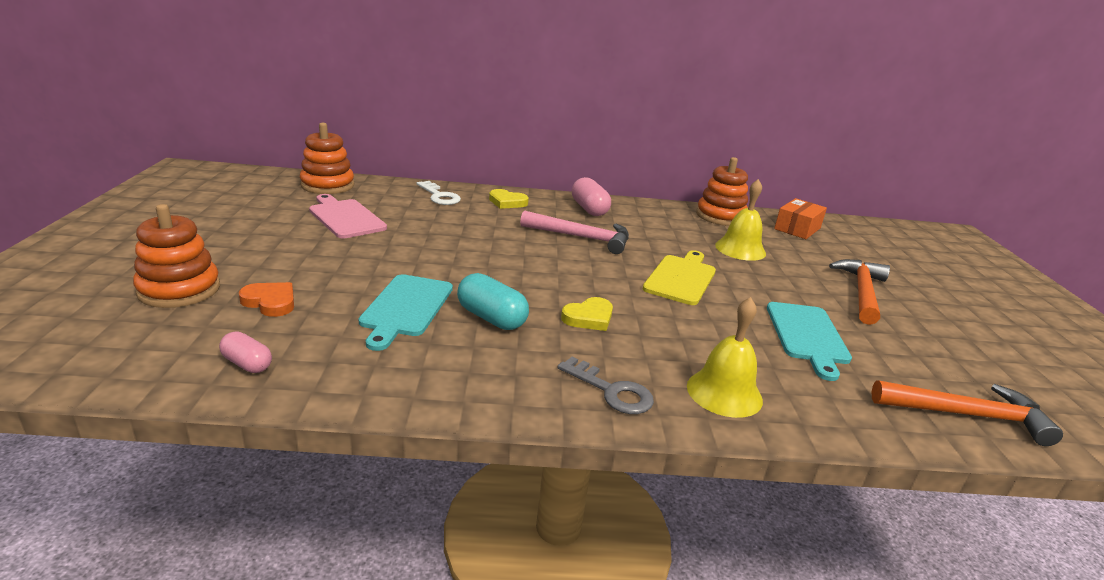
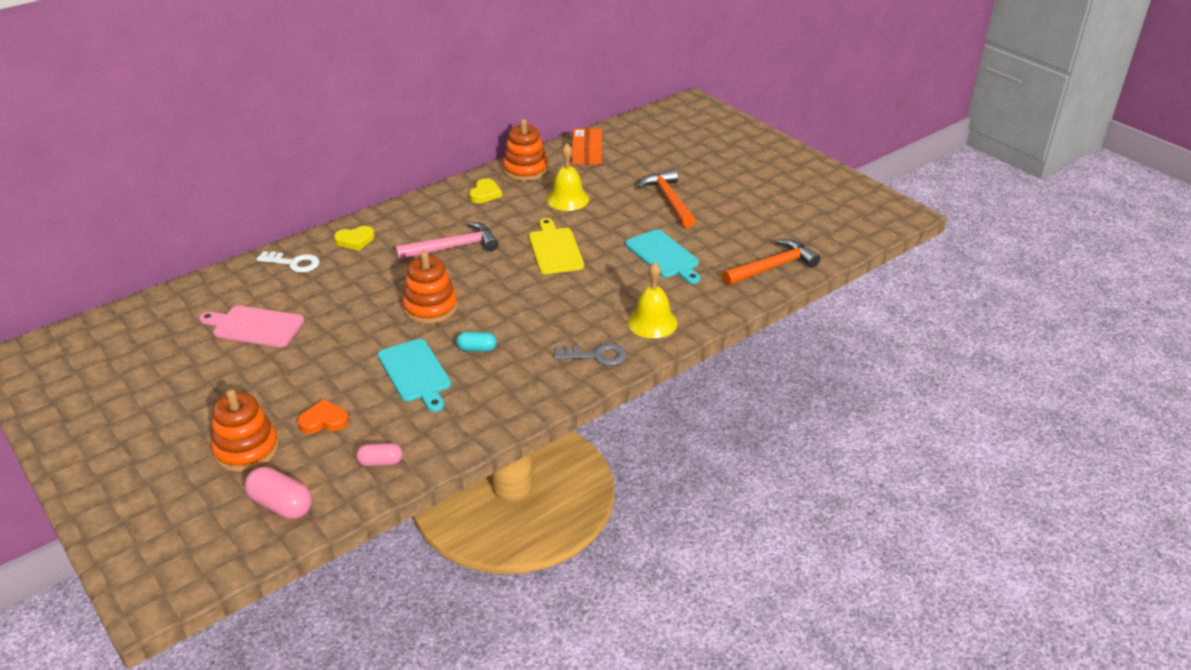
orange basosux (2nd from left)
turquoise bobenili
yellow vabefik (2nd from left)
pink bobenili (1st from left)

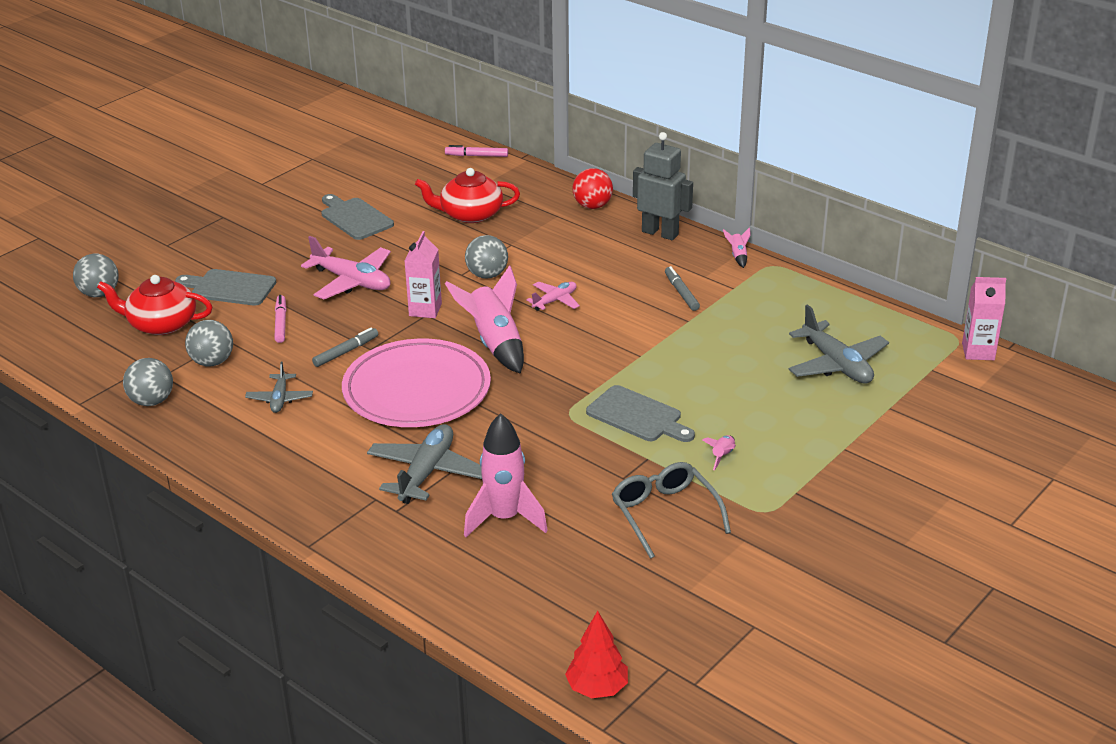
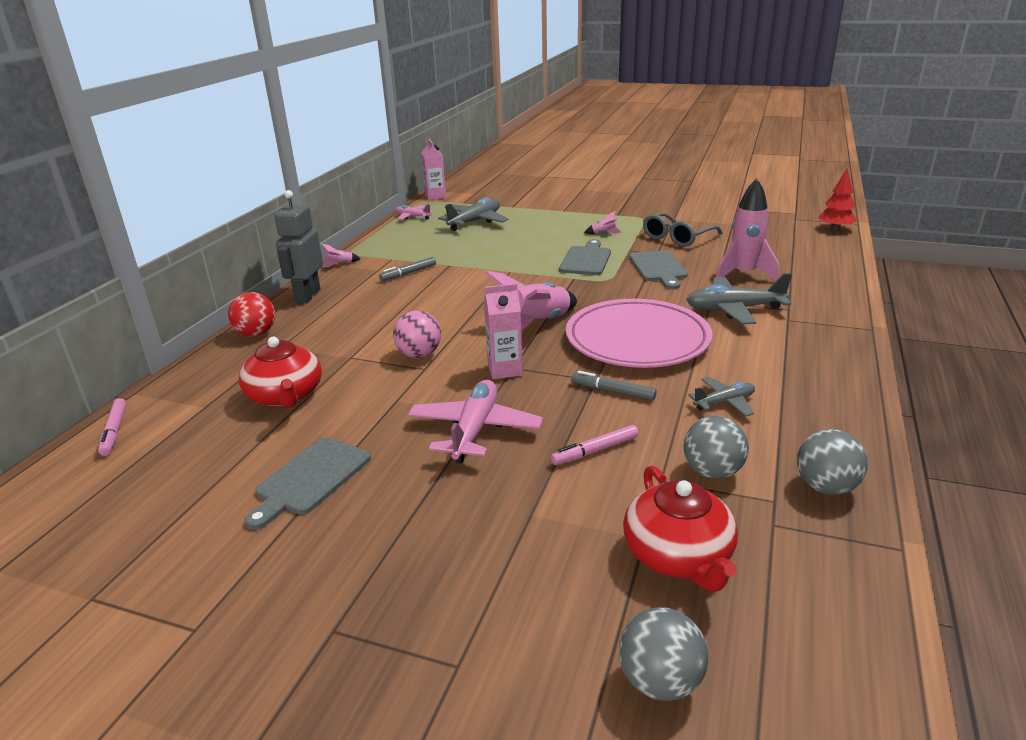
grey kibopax (3rd from left)
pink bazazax
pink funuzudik (1st from left)

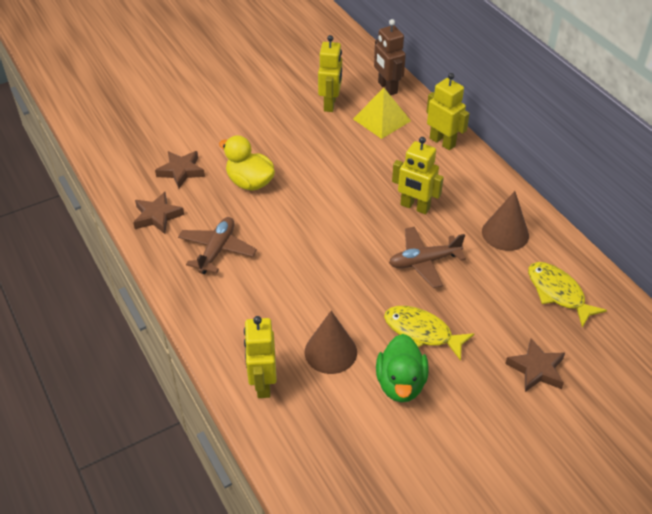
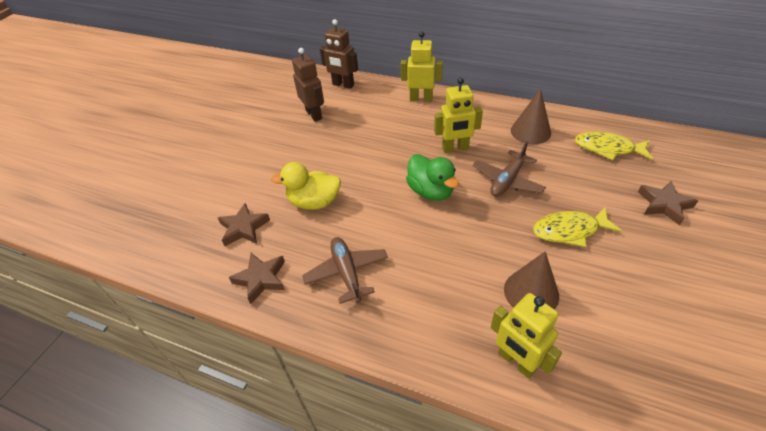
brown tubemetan (1st from left)
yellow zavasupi
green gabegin

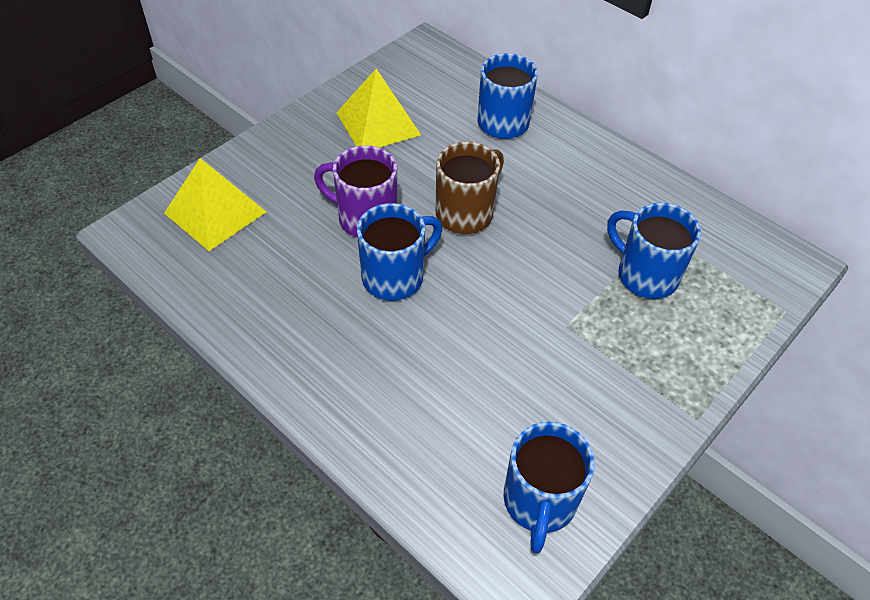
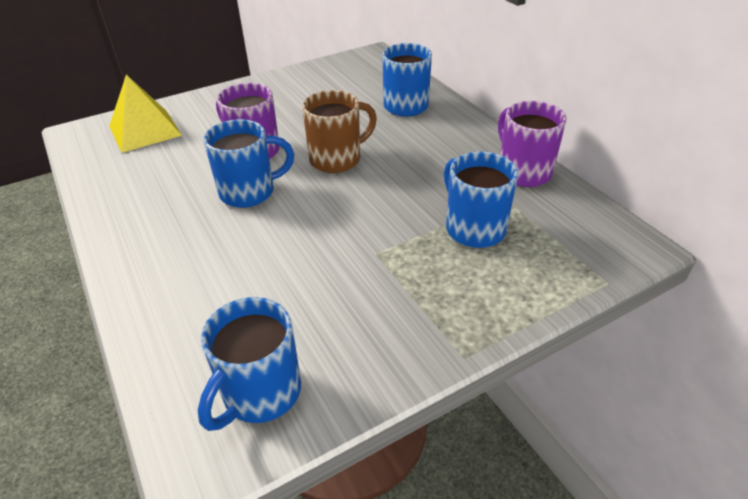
yellow zavasupi (2nd from left in the first image)
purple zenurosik (2nd from left)

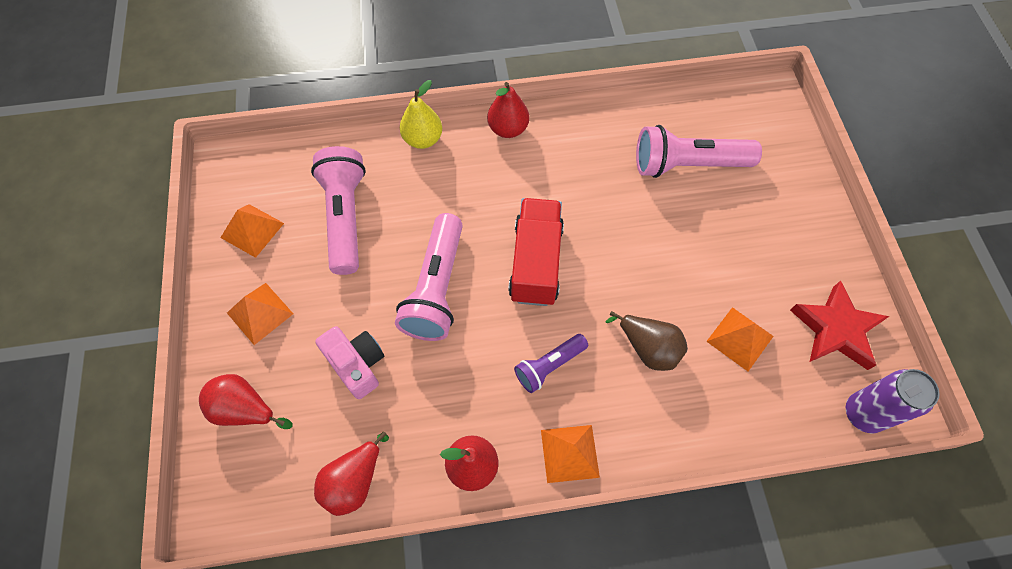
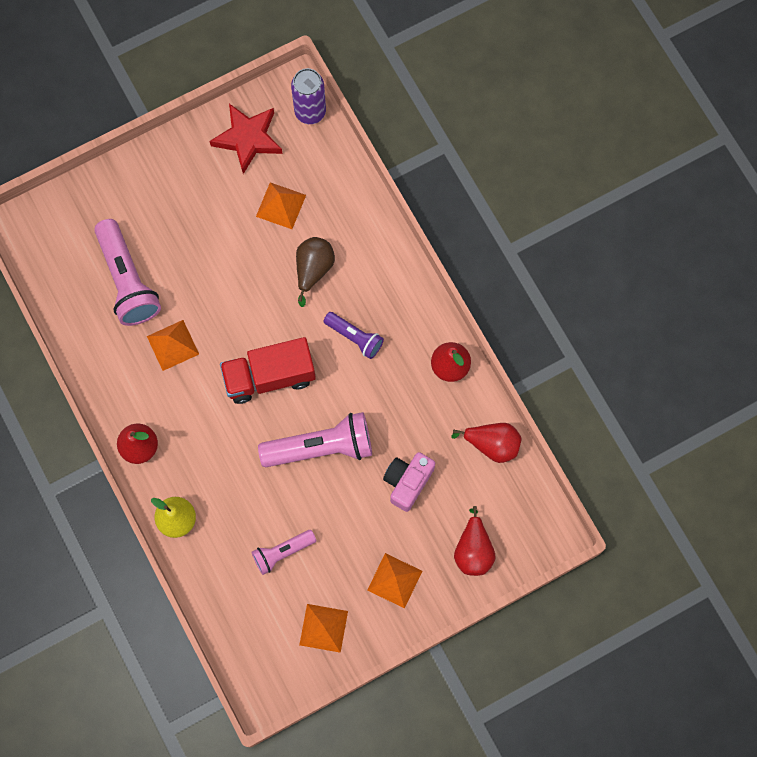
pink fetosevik (2nd from left)
orange zavasupi (1st from left)

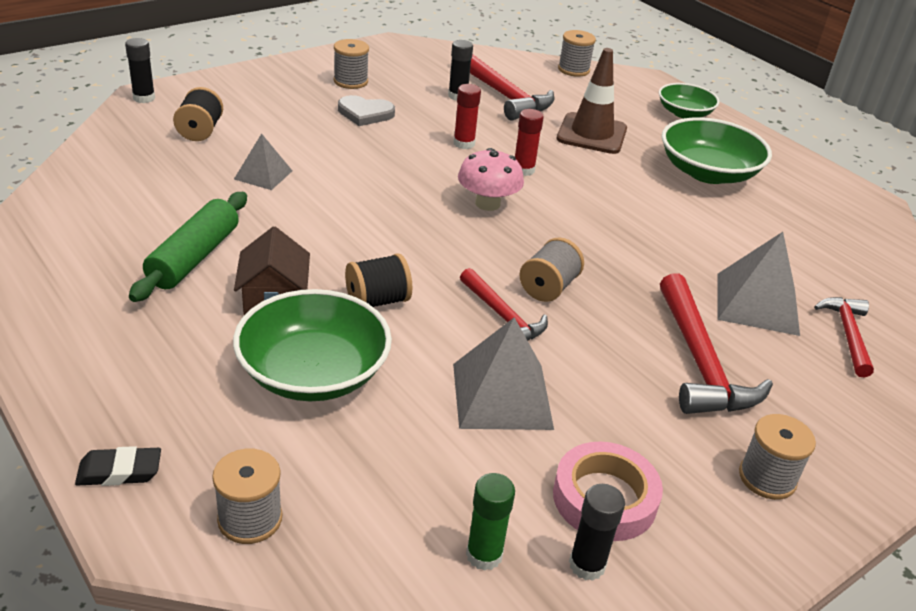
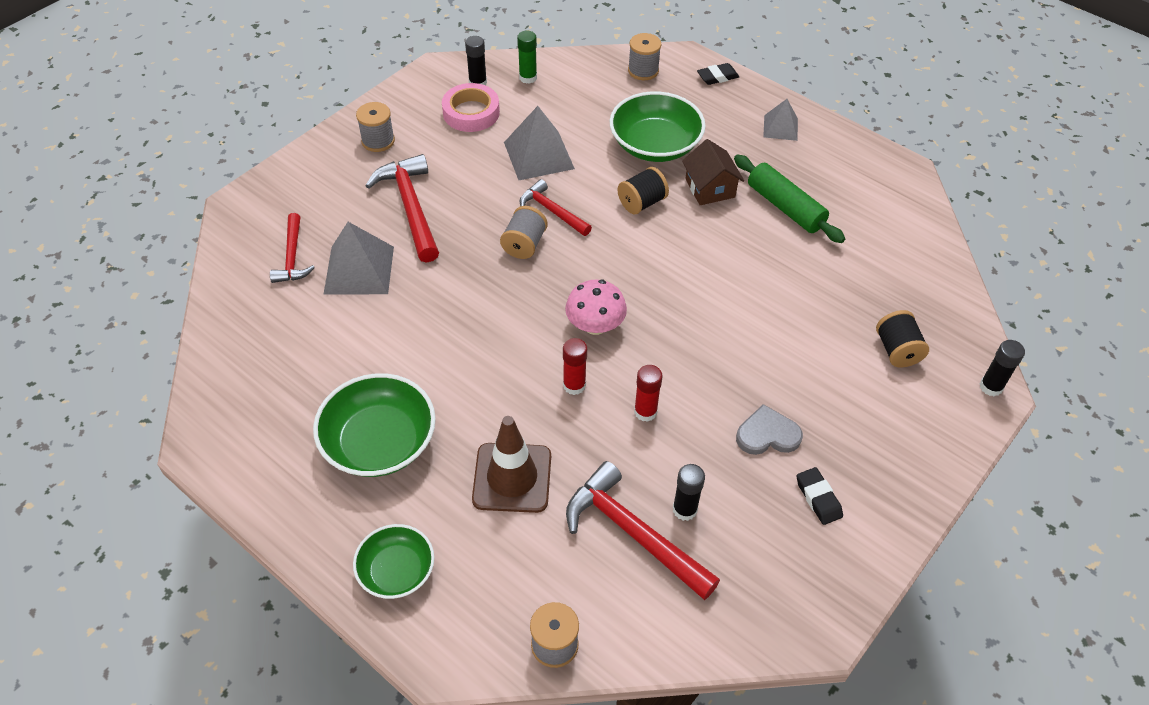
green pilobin
grey zavasupi (3rd from left)
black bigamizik (2nd from left)

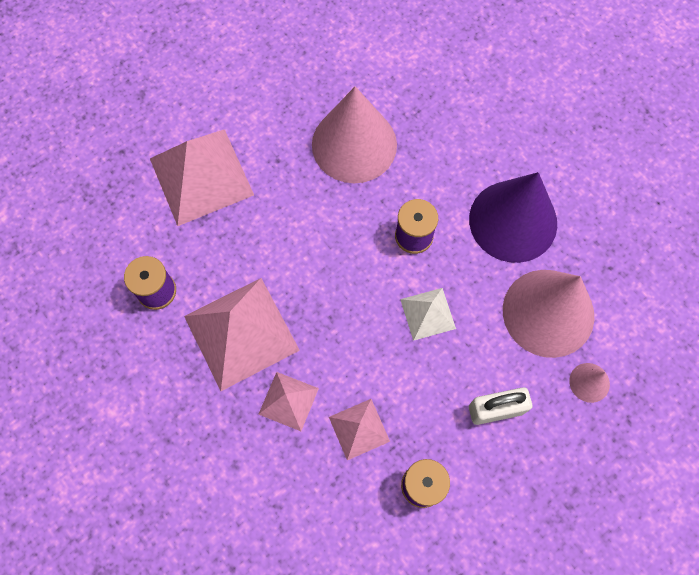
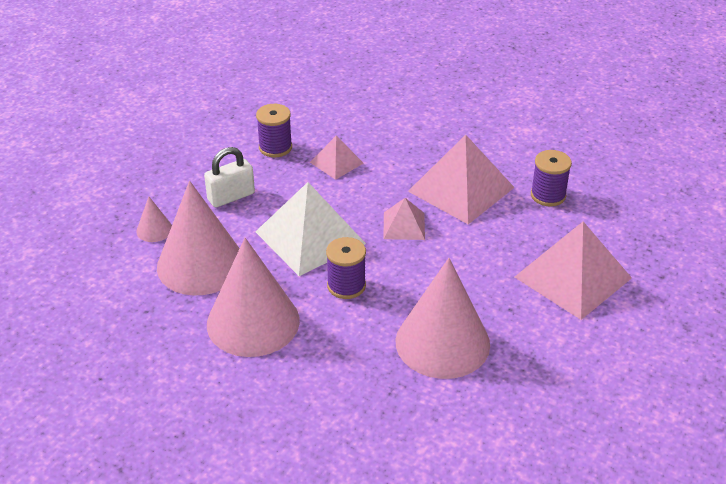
pink zavasupi (2nd from left)
white zavasupi
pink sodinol (3rd from left)

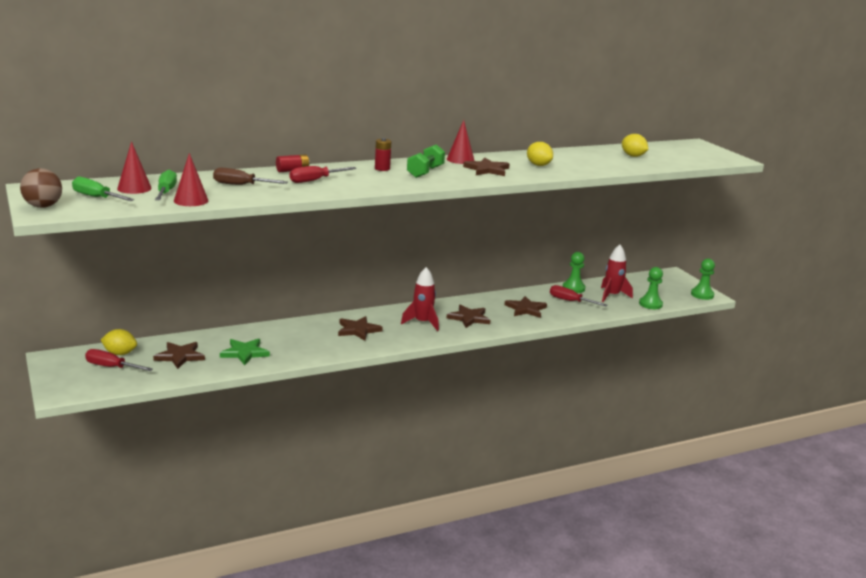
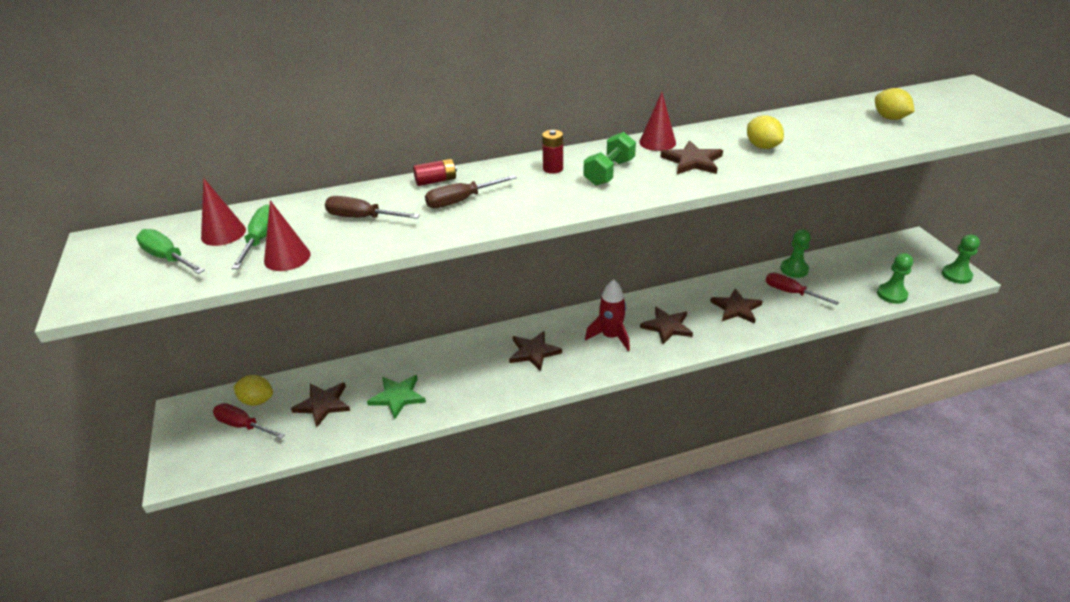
brown bazazax
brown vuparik (2nd from left)
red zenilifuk (2nd from left in the first image)

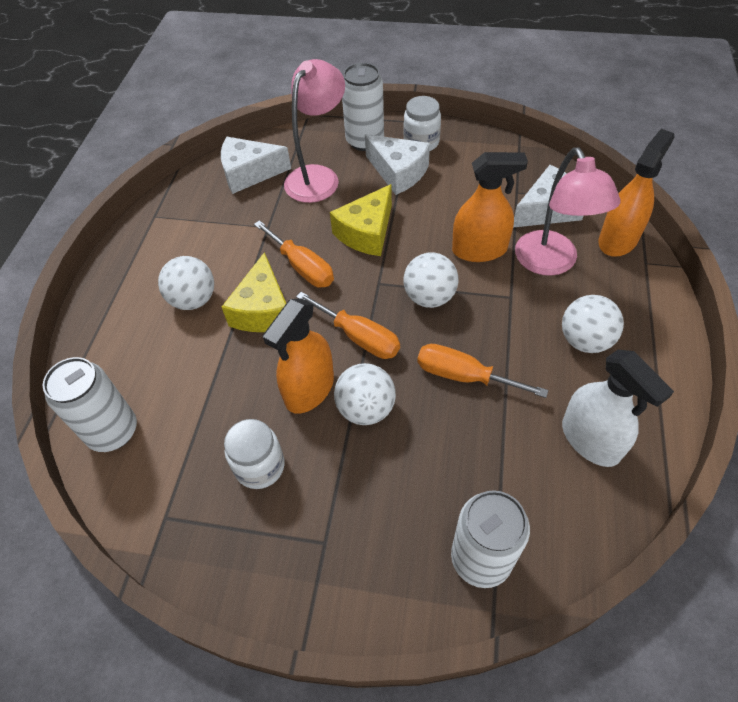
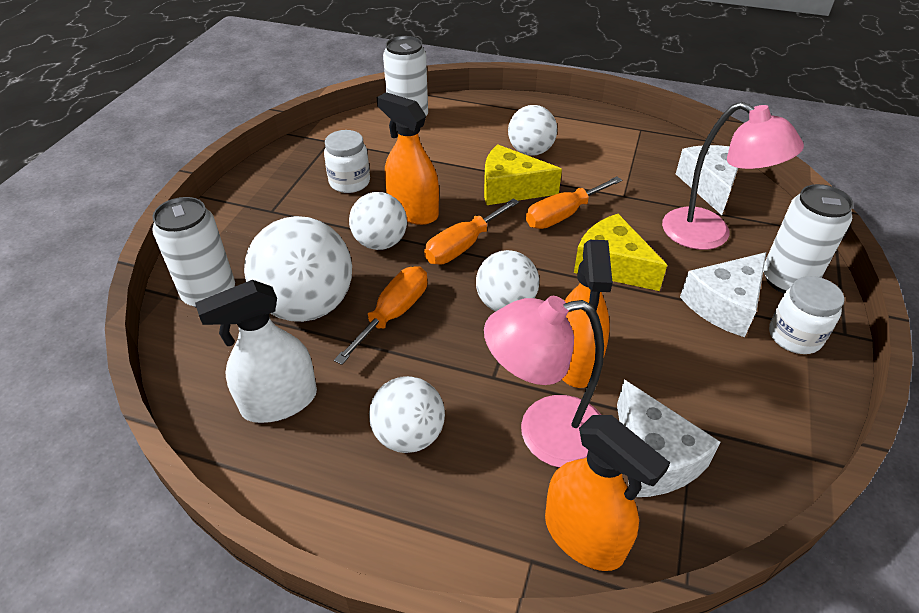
white bazazax (1st from left)

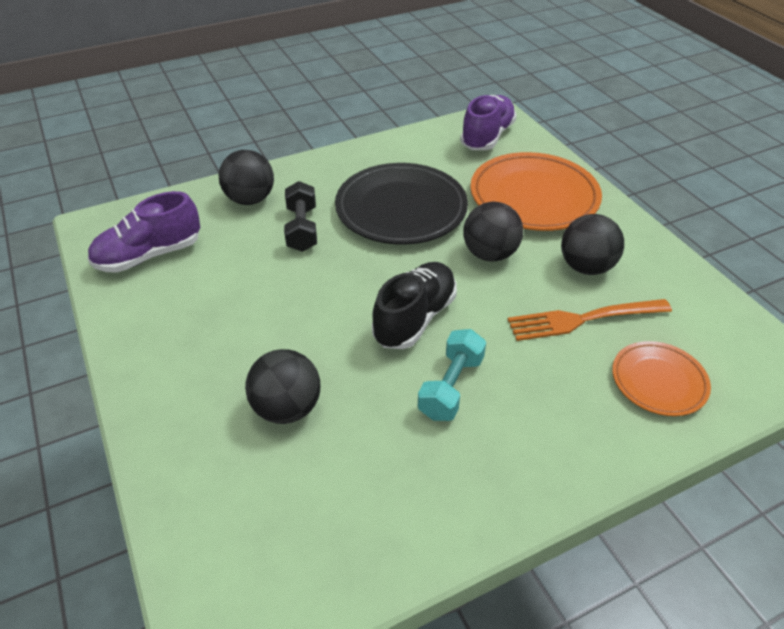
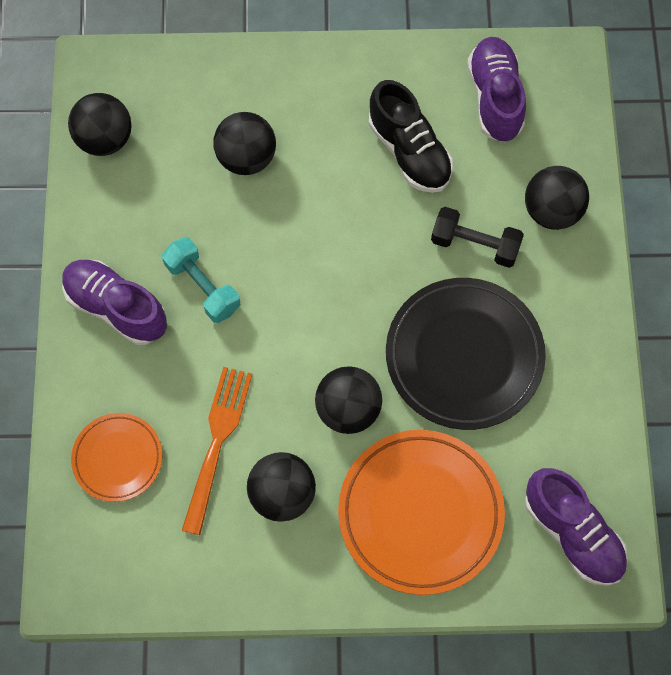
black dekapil
purple dekapil (1st from left)
black bazazax (1st from left)

